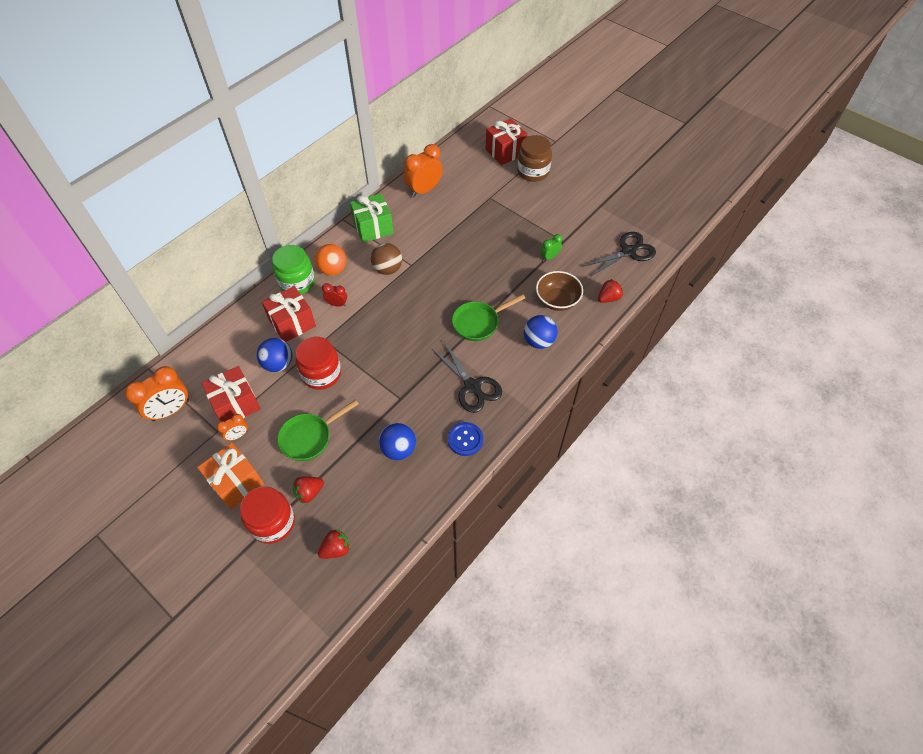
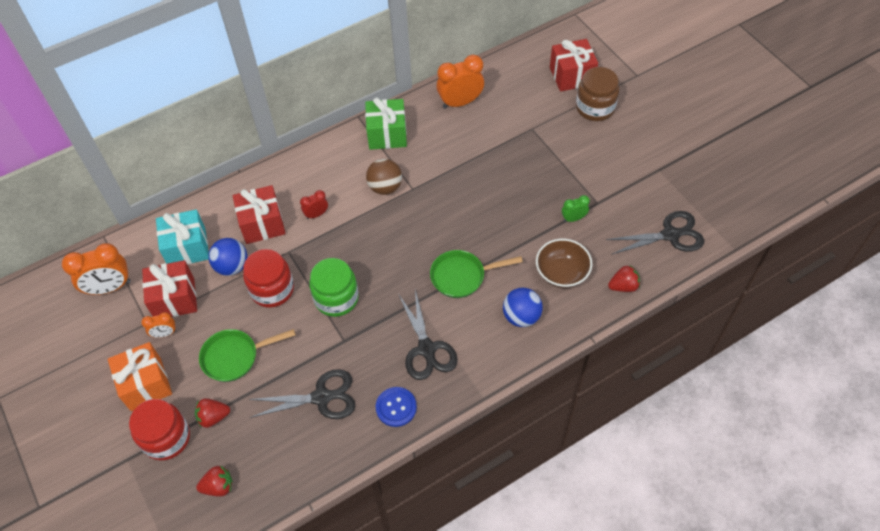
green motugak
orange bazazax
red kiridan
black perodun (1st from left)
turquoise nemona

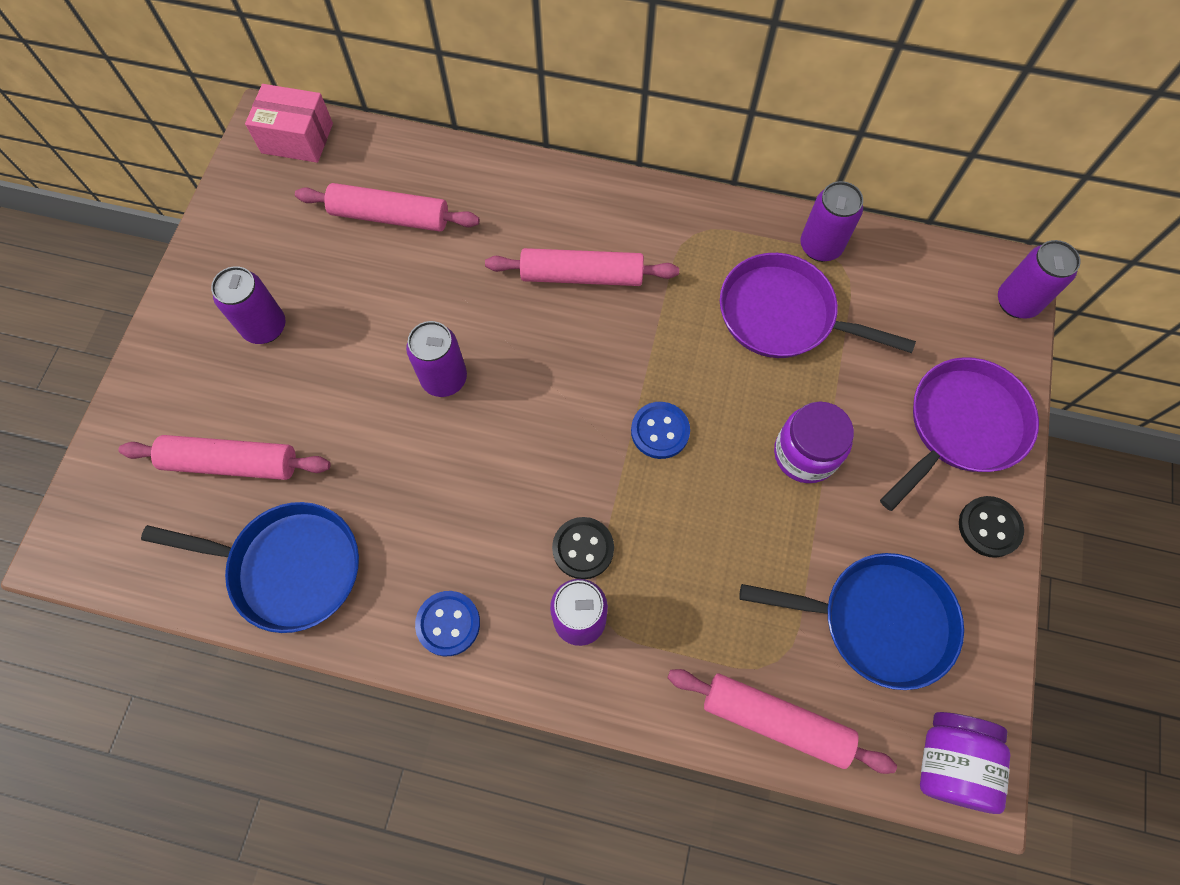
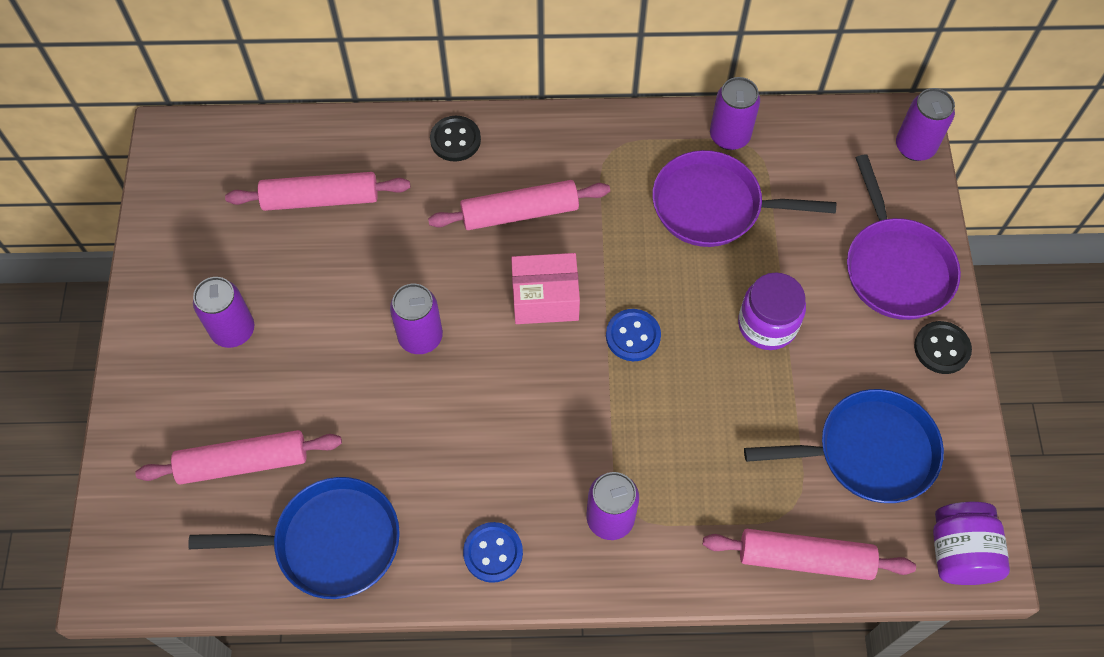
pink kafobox
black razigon (1st from left)
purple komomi (2nd from left)

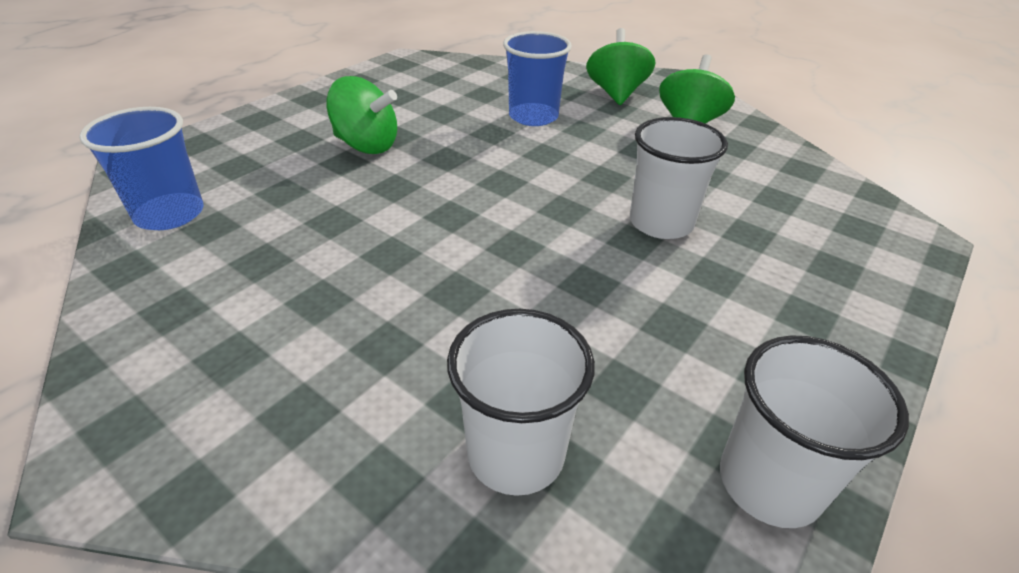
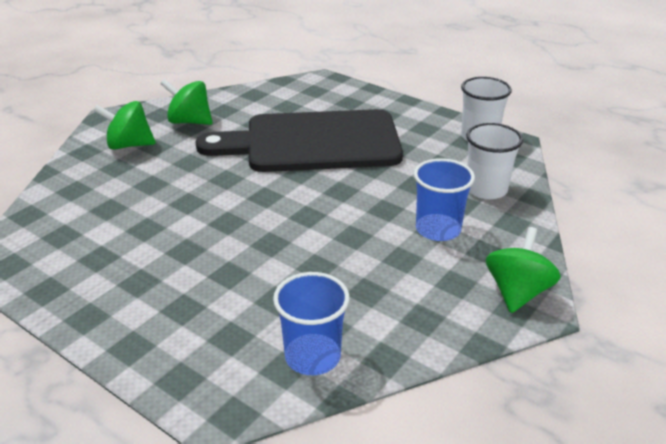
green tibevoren (3rd from left)
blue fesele (2nd from left)
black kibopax

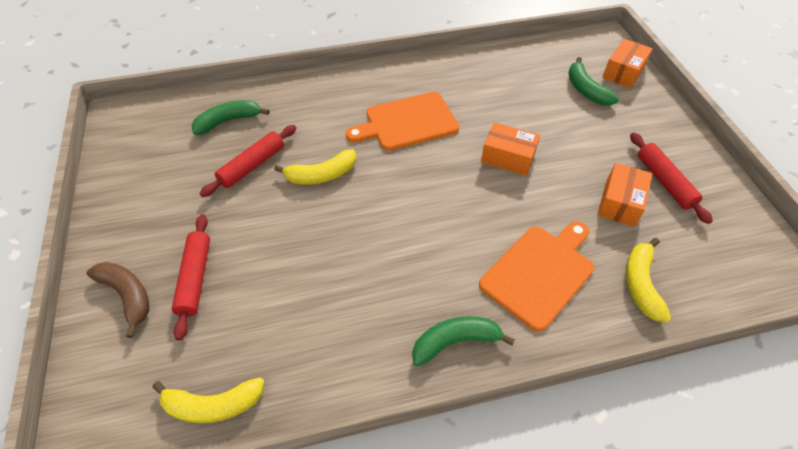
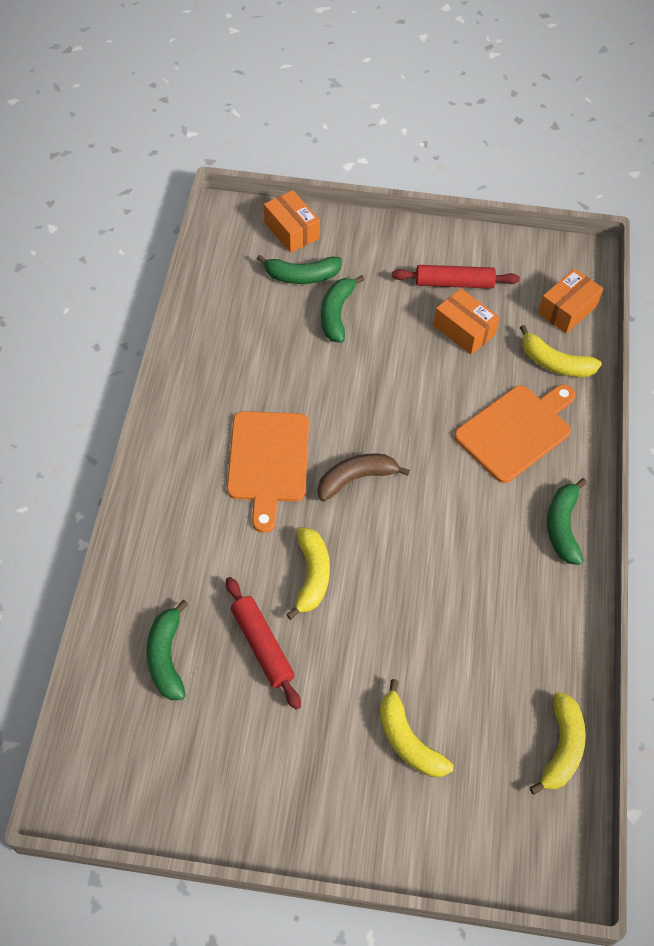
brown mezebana
yellow mezebana (2nd from left)
orange kibopax (2nd from left)
orange kafobox (3rd from left)
green mezebana (3rd from left)

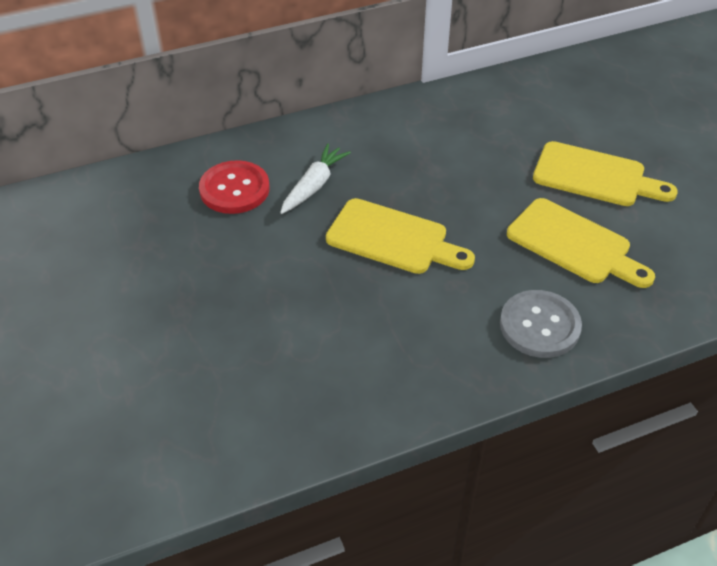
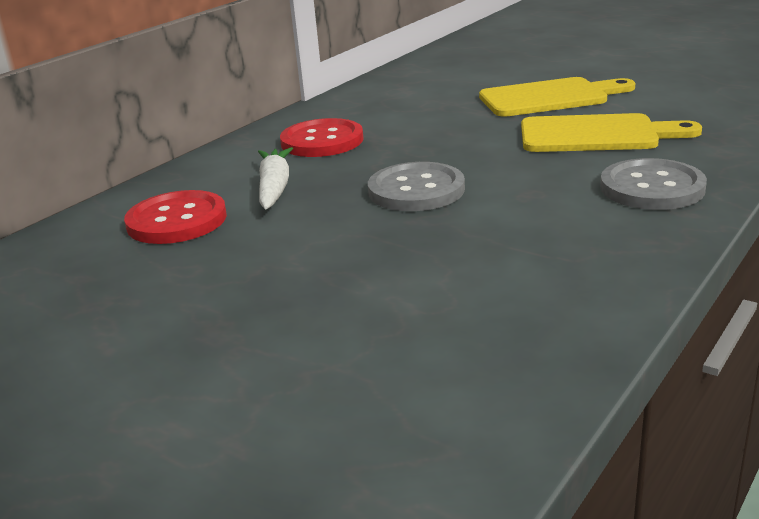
grey razigon (1st from left)
red razigon (2nd from left)

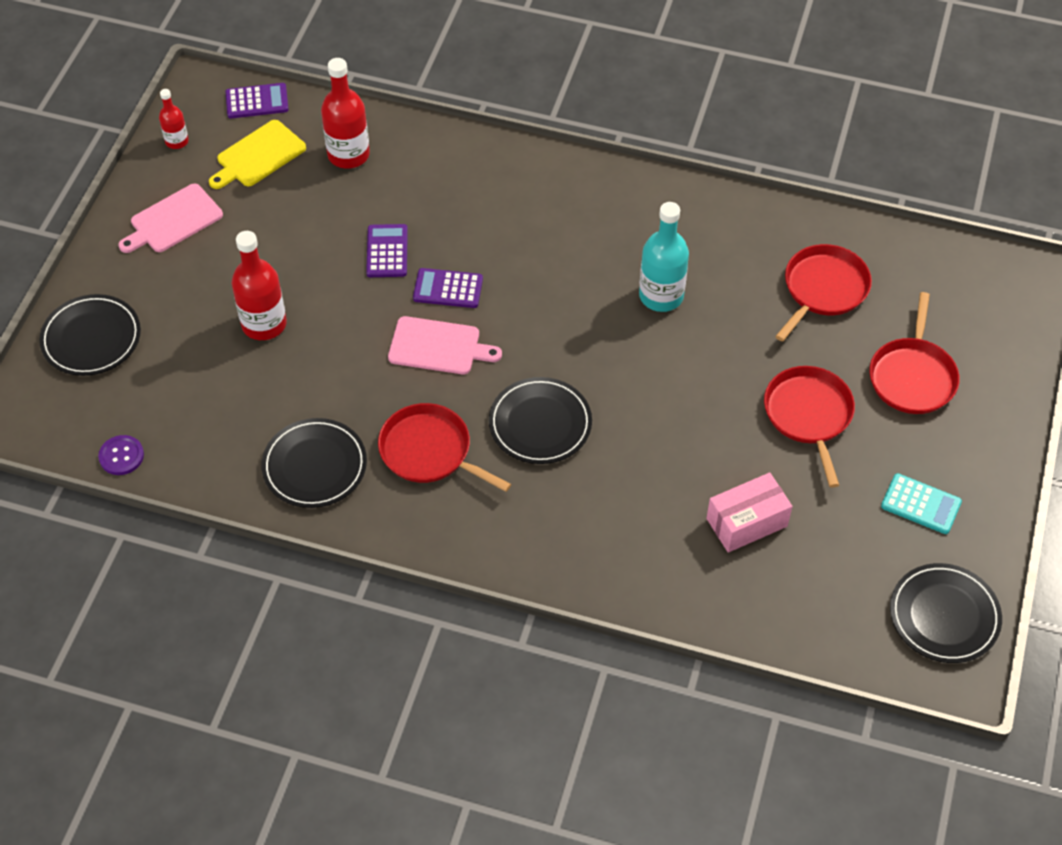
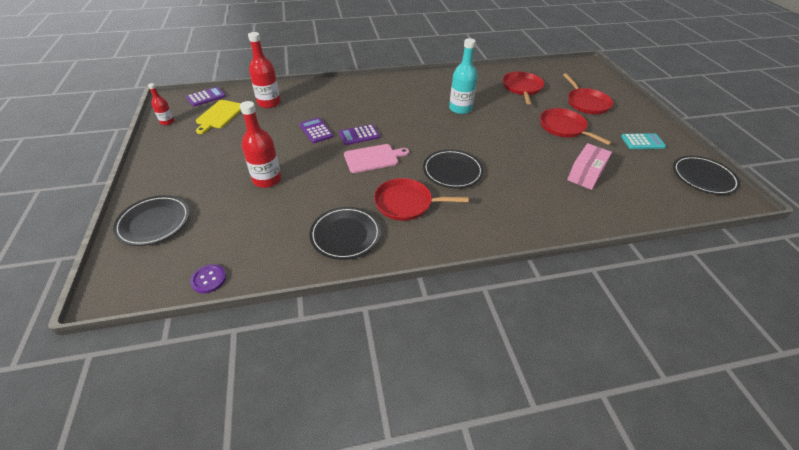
pink kibopax (1st from left in the first image)

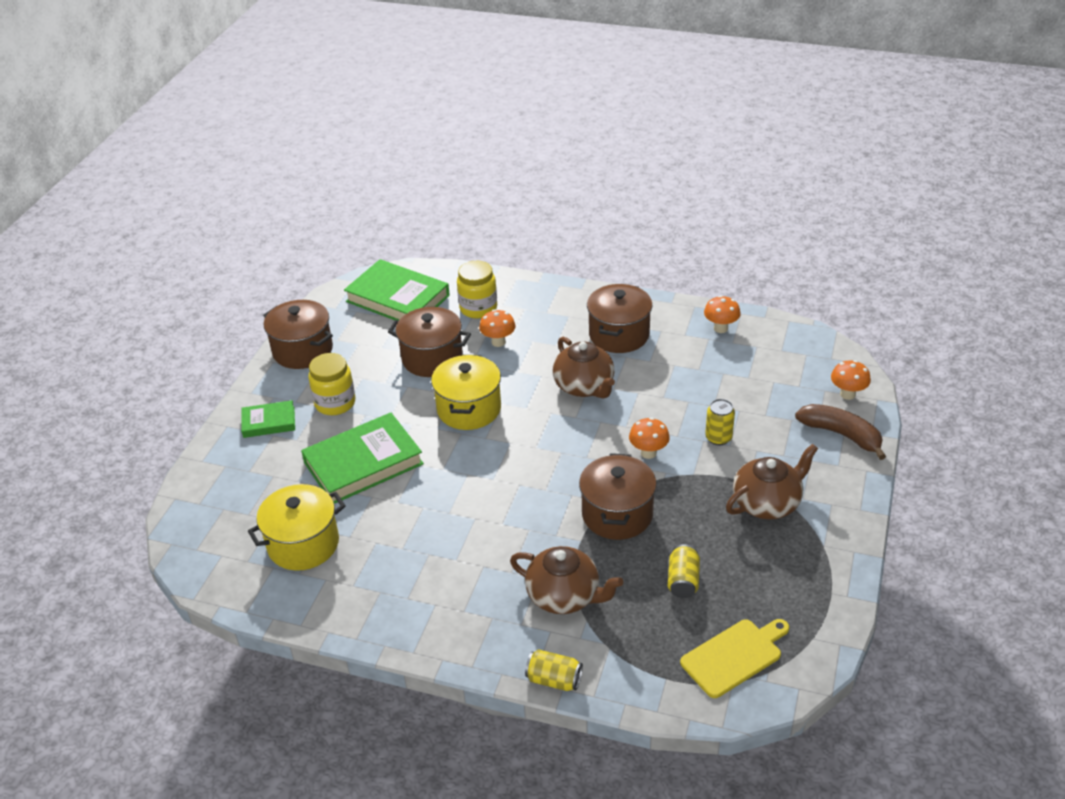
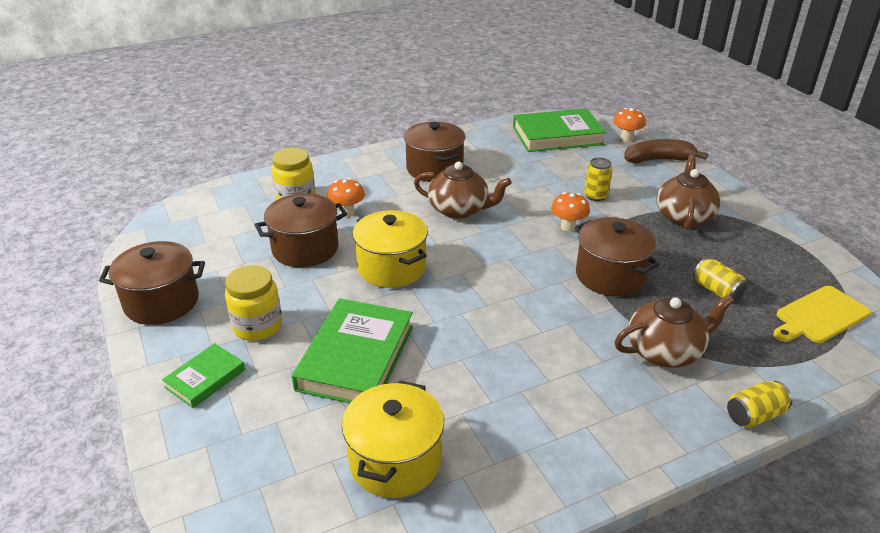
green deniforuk (3rd from left)
yellow kibopax
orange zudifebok (3rd from left in the first image)

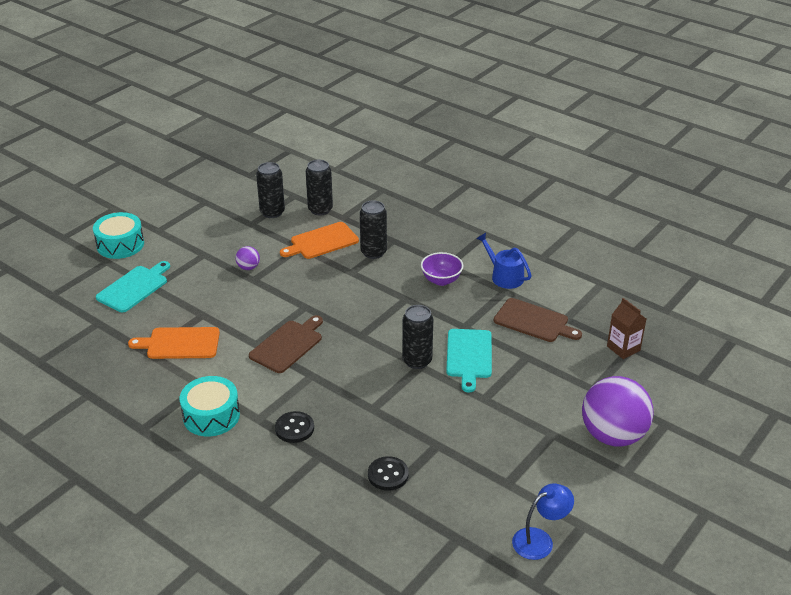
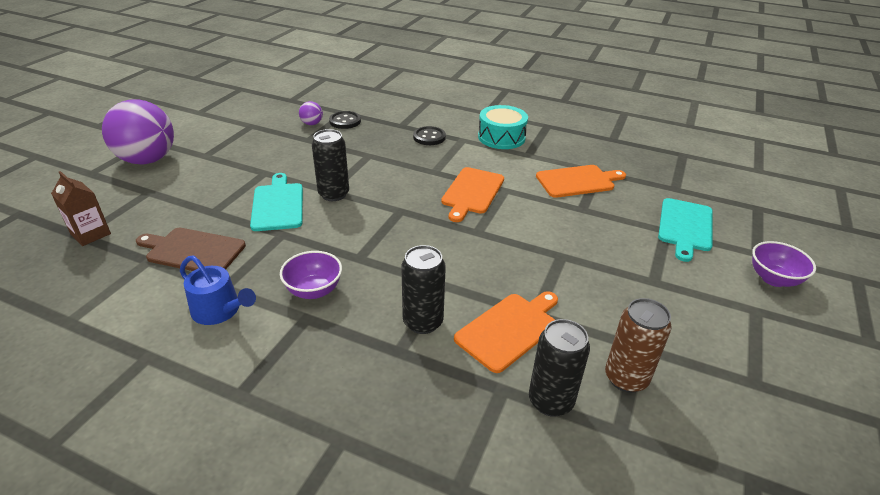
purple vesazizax (2nd from left)
purple bazazax (2nd from left)
orange kibopax (1st from left)
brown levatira
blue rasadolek

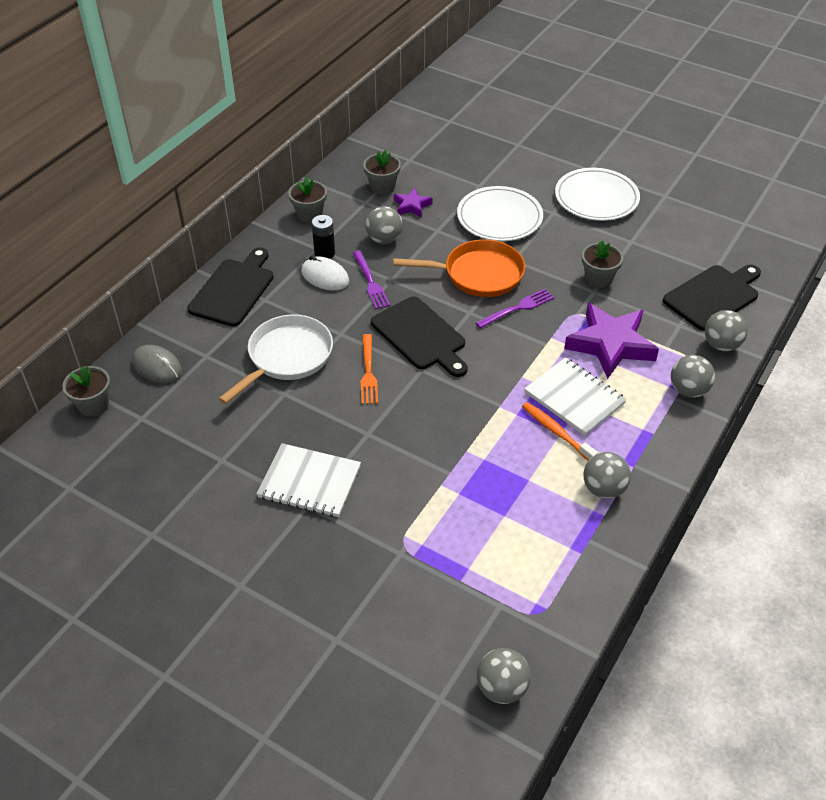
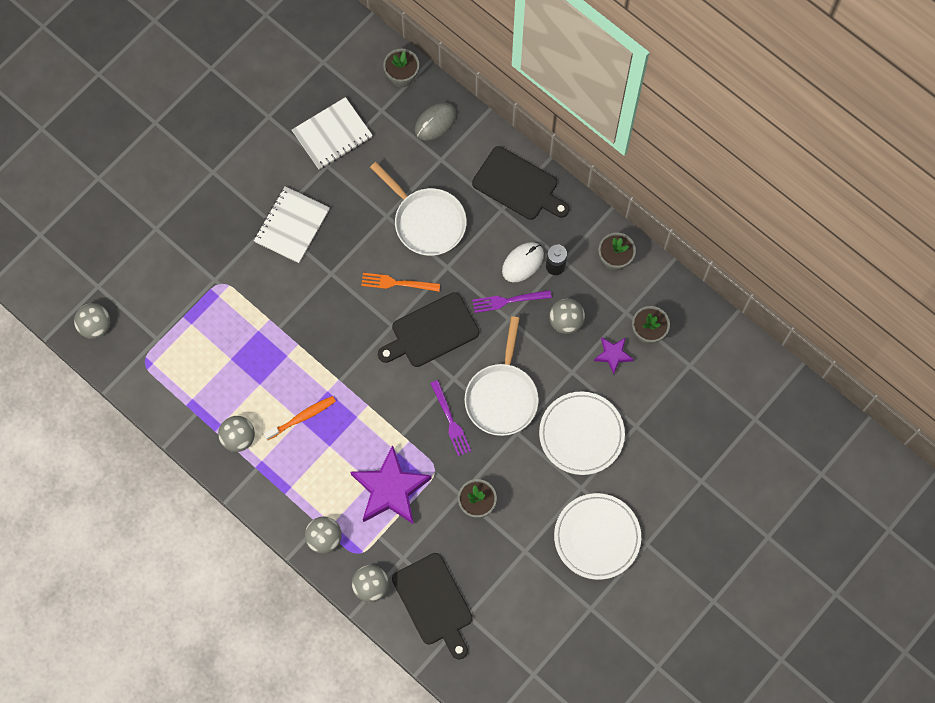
white komomi (2nd from left)
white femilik (2nd from left)

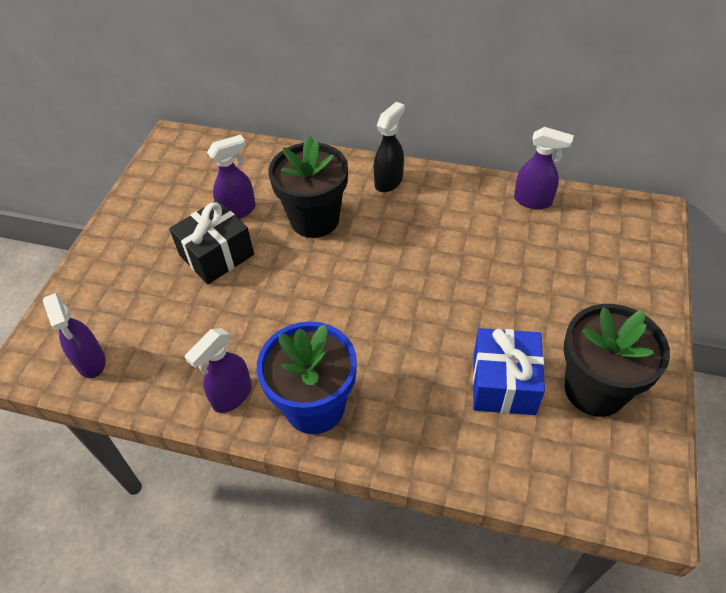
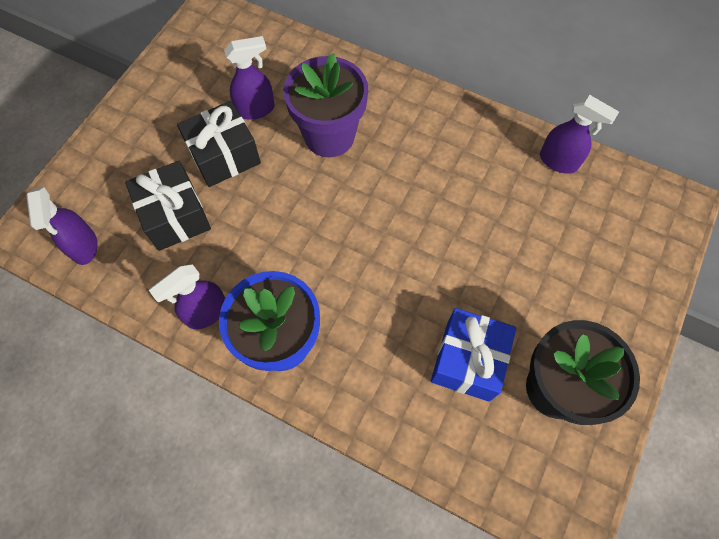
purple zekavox
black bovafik
black nemona (1st from left)

